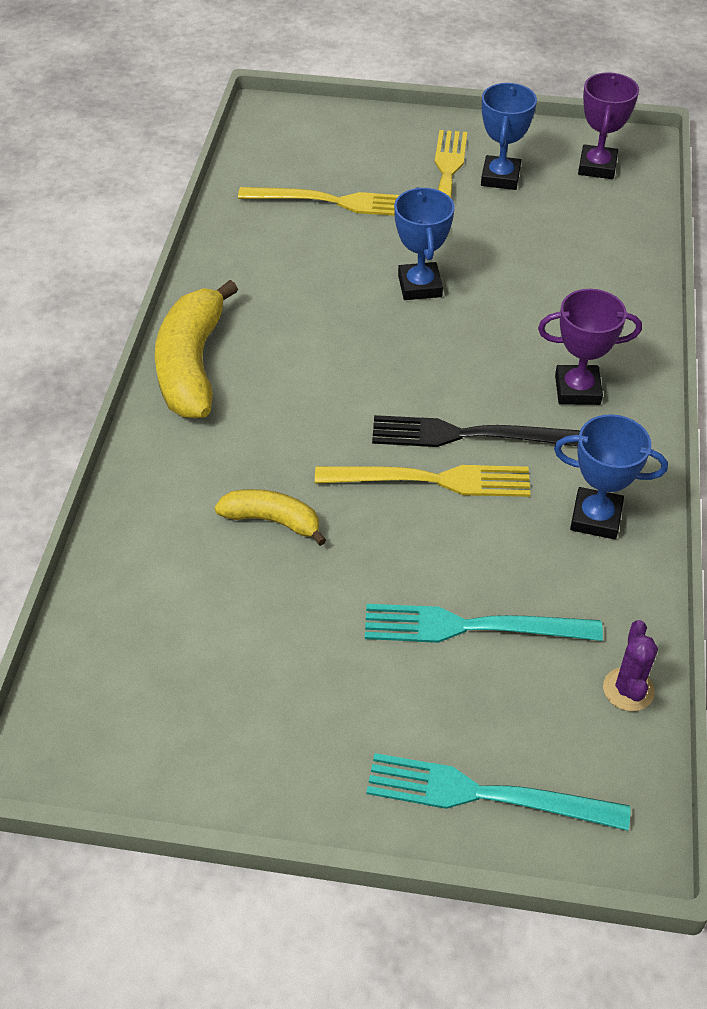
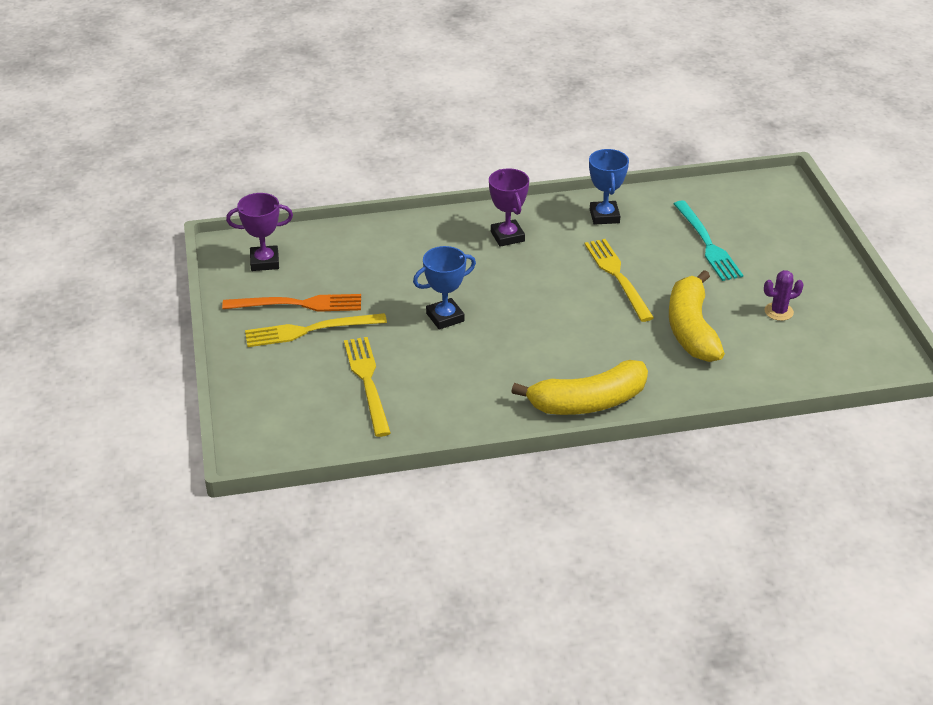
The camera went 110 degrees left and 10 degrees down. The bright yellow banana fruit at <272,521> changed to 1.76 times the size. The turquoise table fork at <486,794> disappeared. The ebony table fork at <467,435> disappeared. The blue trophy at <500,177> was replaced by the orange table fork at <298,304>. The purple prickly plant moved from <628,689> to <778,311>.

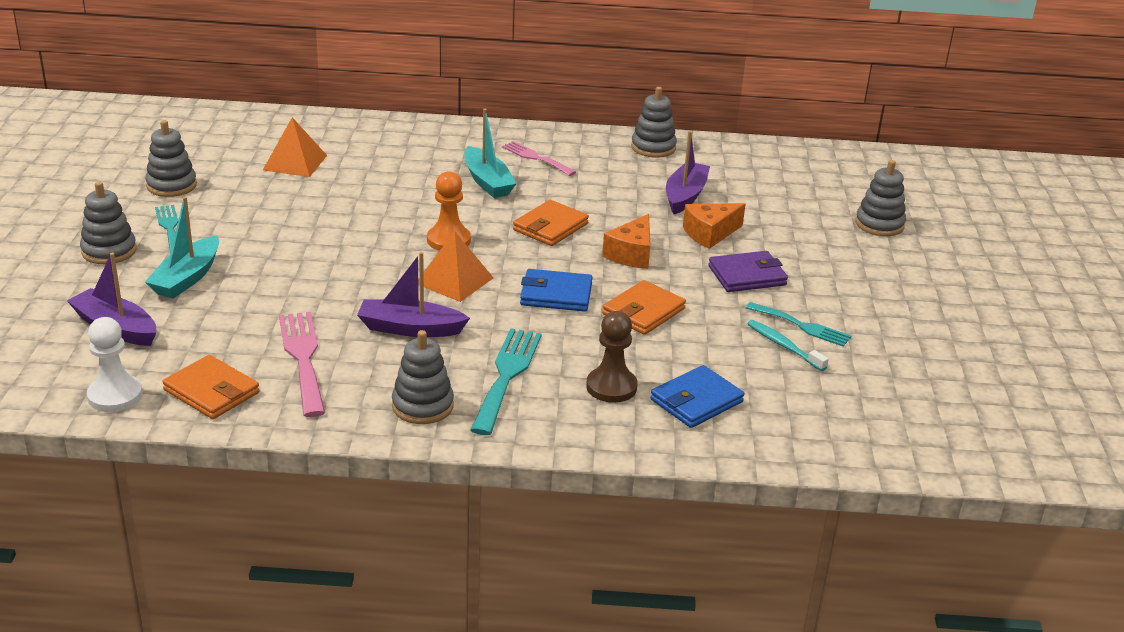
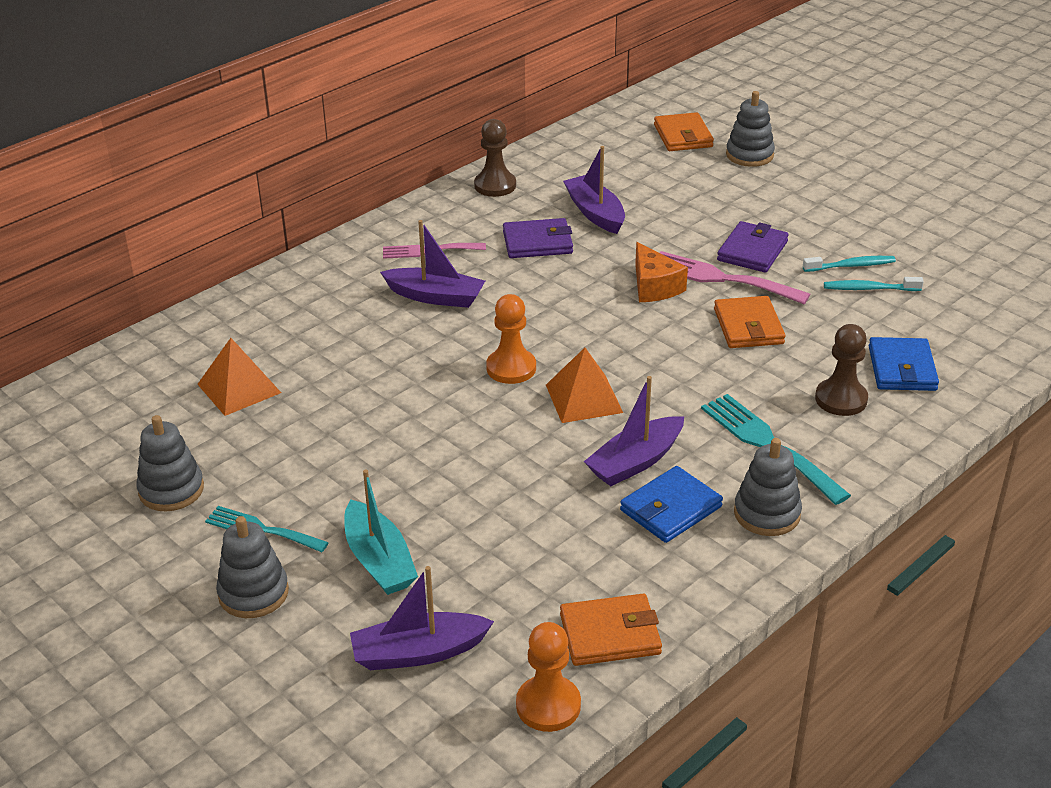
The camera went 45 degrees left and 5 degrees up. The pure white game pawn at <115,396> became the orange game pawn at <548,705>. The rose-pink table fork moved from <303,358> to <720,278>. The turquoise toy boat at <487,182> became the purple toy boat at <436,297>. The orange card wallet moved from <550,227> to <683,136>. The blue card wallet moved from <556,295> to <671,509>. The gray stacking toy at <653,147> was replaced by the dark brown game pawn at <495,185>. The orange cheese wedge at <709,234> disappeared. The turquoise table fork at <802,326> was replaced by the turquoise tooth brush at <851,266>. The purple card wallet at <537,242> appeared.

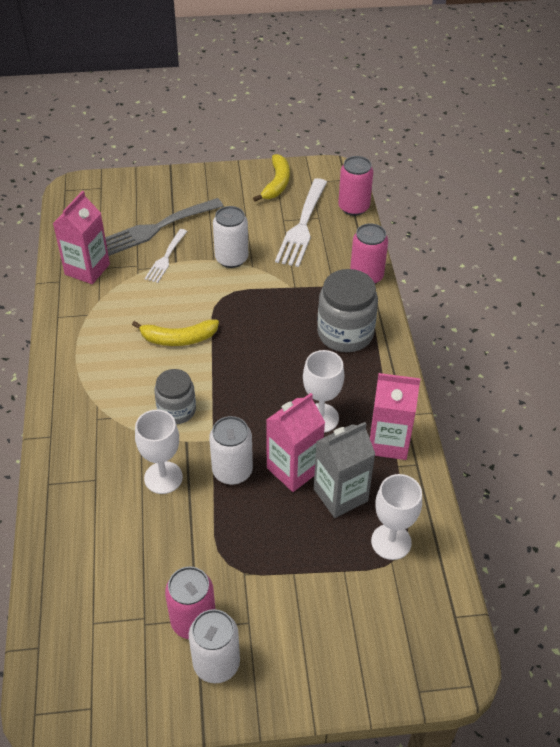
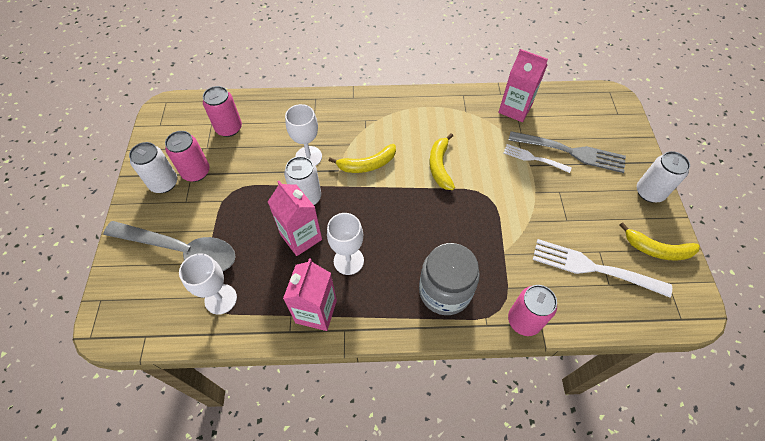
The camera went 95 degrees right and 10 degrees up. The gray table fork at <157,228> turned 135 degrees clockwise. The gray jar at <176,410> was replaced by the bright yellow banana fruit at <367,164>. The pure white can moved from <231,258> to <649,192>. The gray juice carton at <340,495> disappeared. The rose-pink can moved from <353,207> to <229,128>. The gray teaspoon at <181,250> appeared.

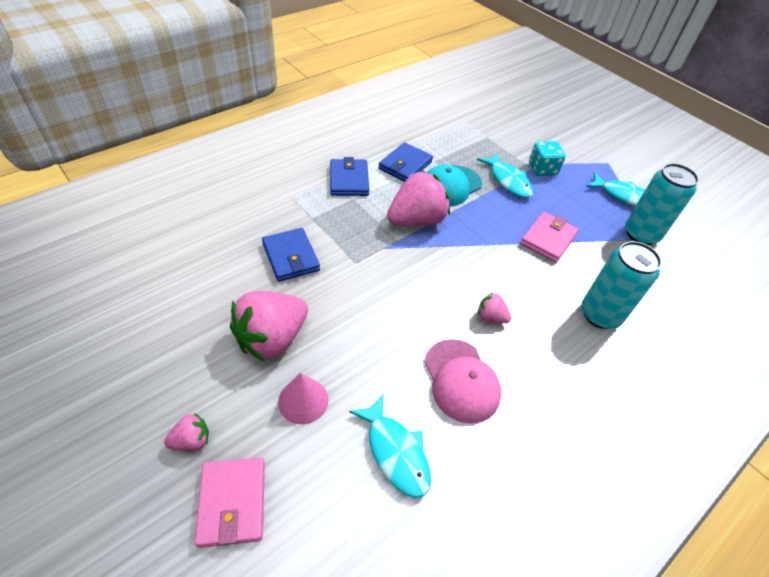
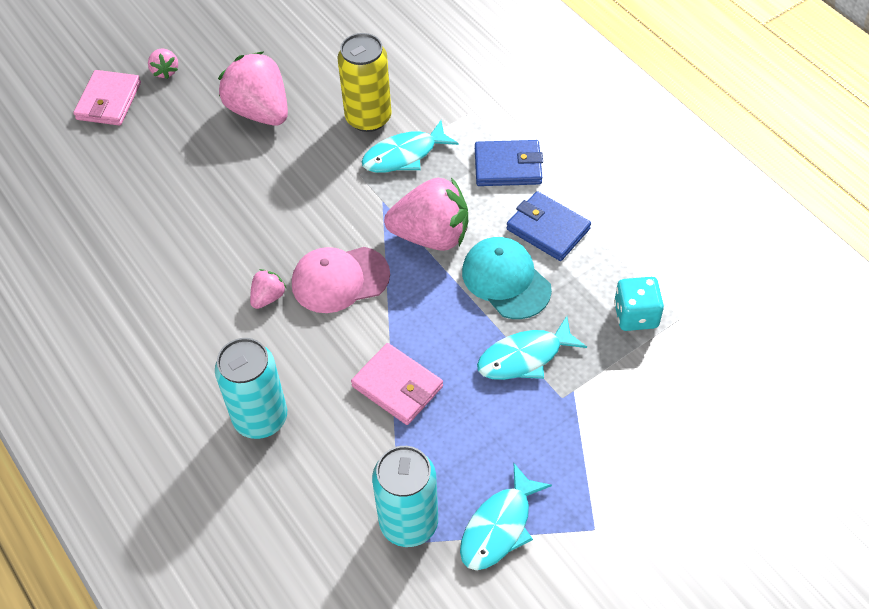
The camera went 100 degrees right and 5 degrees up. The rose-pink card wallet at <232,502> turned 75 degrees counterclockwise. The blue card wallet at <291,257> was replaced by the bright yellow can at <368,118>. The rose-pink cone shape at <303,400> disappeared. The turquoise fish moved from <395,452> to <404,155>. The rose-pink strawberry at <416,220> turned 60 degrees counterclockwise. The rose-pink baseball cap moved from <461,380> to <340,279>. The turquoise dice moved from <542,169> to <635,315>.

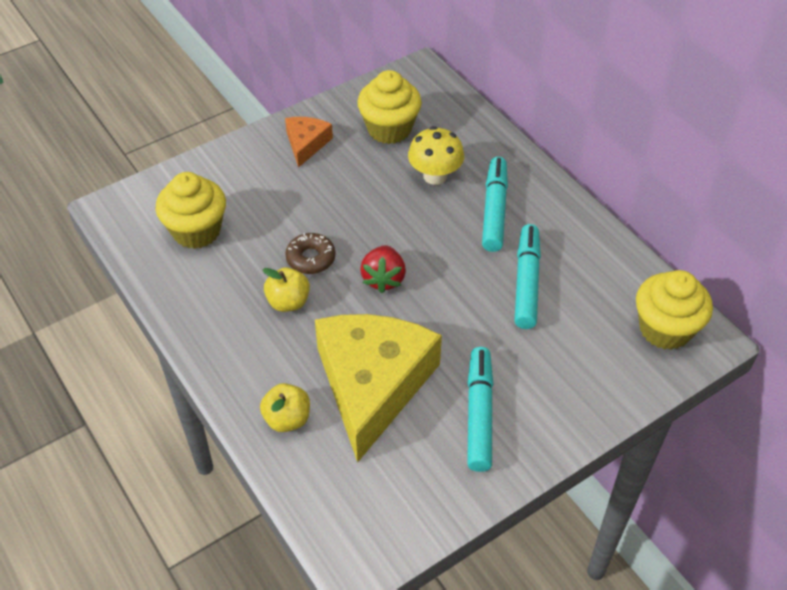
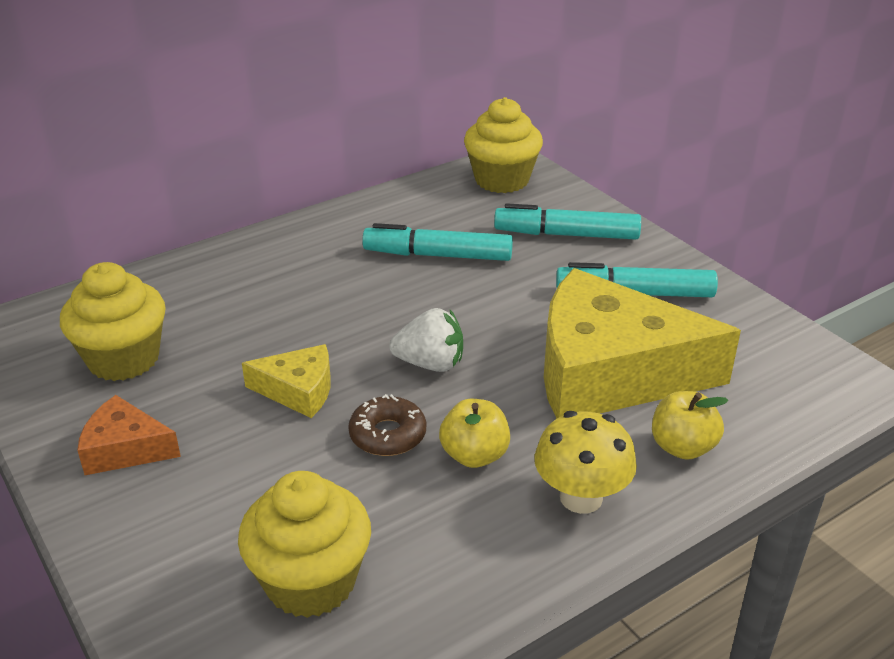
The camera went 90 degrees left and 15 degrees down. The scarlet strawberry at <383,279> became the pure white strawberry at <430,364>. The bright yellow mushroom moved from <435,176> to <581,497>. The turquoise felt pen moved from <494,210> to <567,235>. The bright yellow cheese wedge at <298,390> appeared.

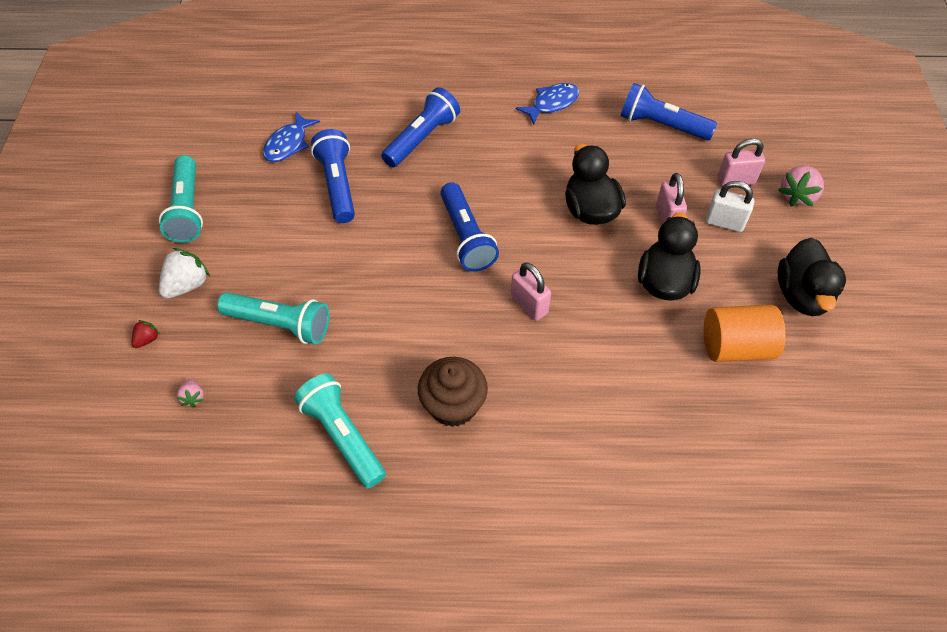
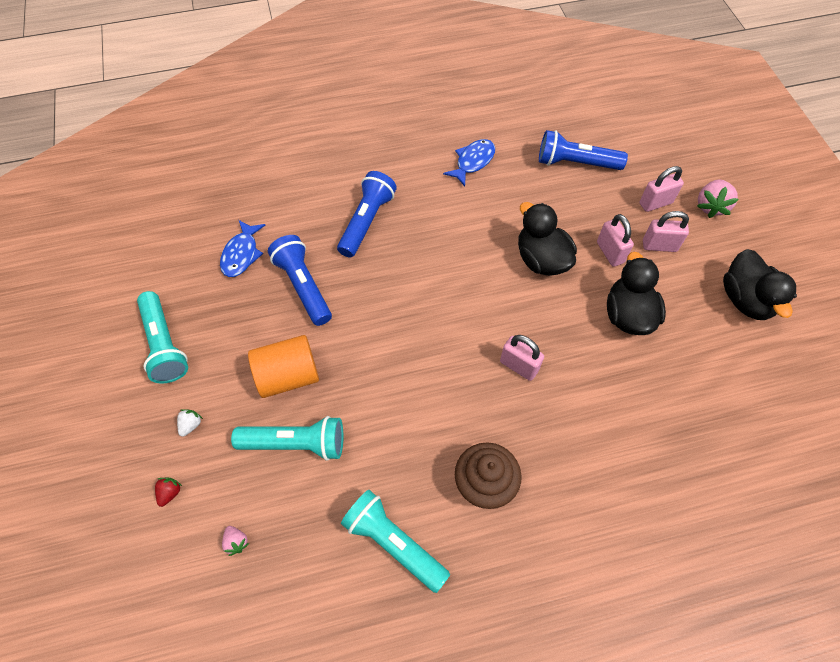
The camera went 15 degrees left and 5 degrees up. The pure white strawberry at <187,285> changed to 0.53 times the size. The blue pocket torch at <466,237> disappeared. The orange cylinder moved from <735,346> to <288,376>. The pure white small lock at <724,223> became the rose-pink small lock at <659,246>.

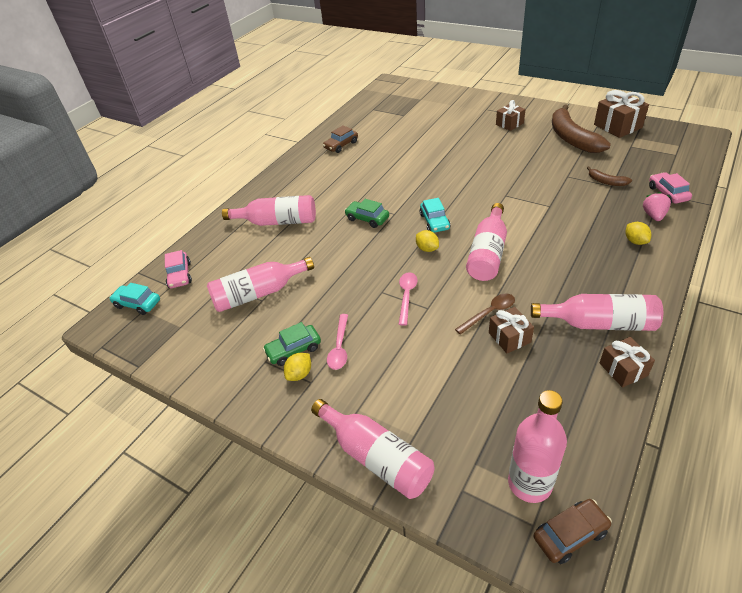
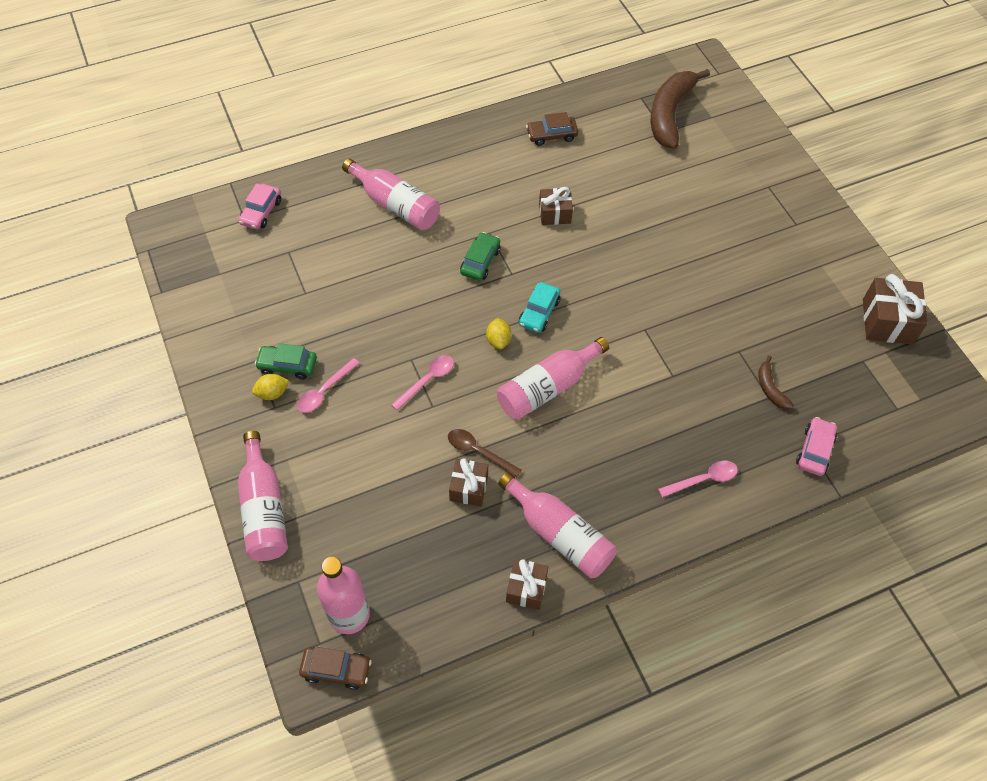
The camera went 30 degrees right and 15 degrees up. The turquoise toy car at <137,304> disappeared. The rose-pink drink bottle at <258,293> disappeared. The leaf-green toy car at <367,219> turned 45 degrees clockwise. The dark brown teaspoon at <489,313> turned 150 degrees counterclockwise. The dark brown wrapped gift moved from <509,124> to <554,213>. The dark brown banana fruit moved from <572,138> to <670,114>. The bright yellow citrus fruit at <635,241> was replaced by the rose-pink teaspoon at <703,479>. The rose-pink strawberry at <653,216> disappeared.

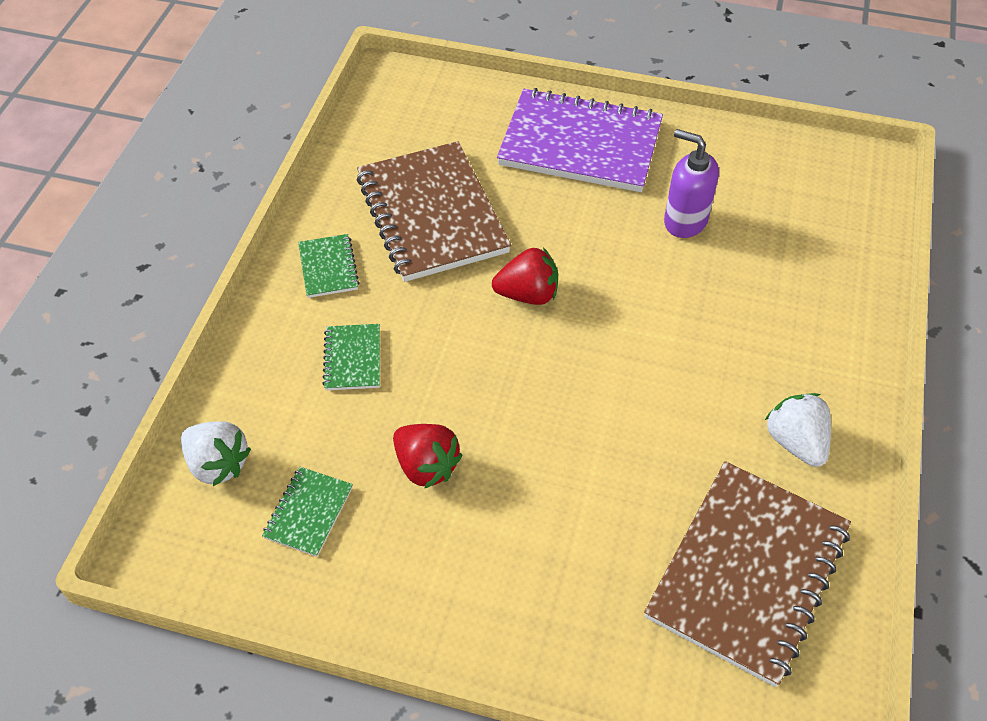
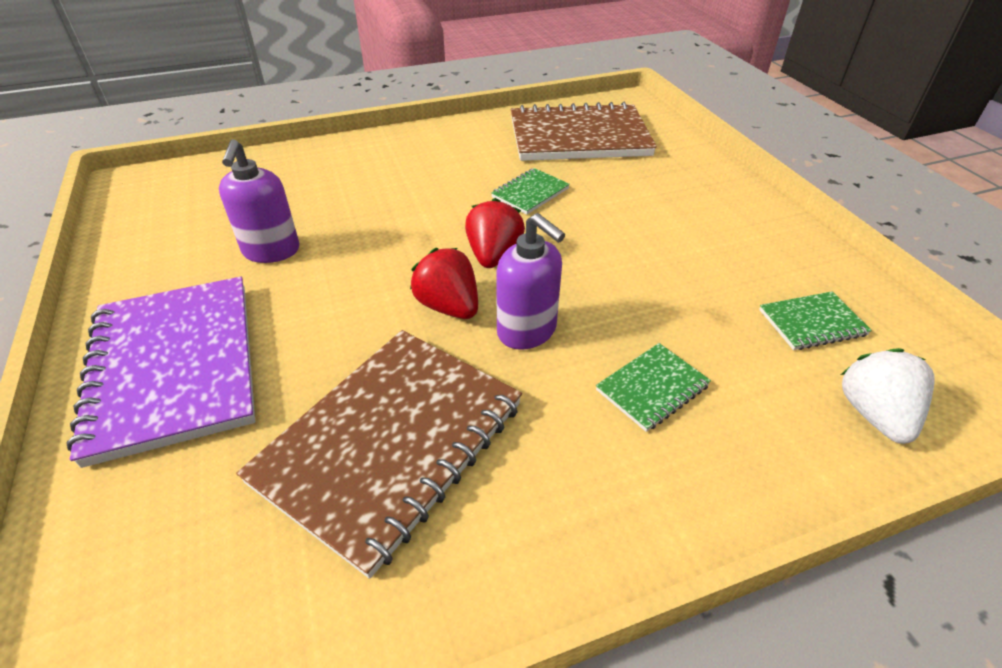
The camera went 125 degrees left and 10 degrees down. The leaf-green notepad moved from <328,267> to <530,193>. The scarlet strawberry moved from <426,466> to <493,255>. The pure white strawberry at <795,442> disappeared. The purple soap pump at <527,331> appeared.

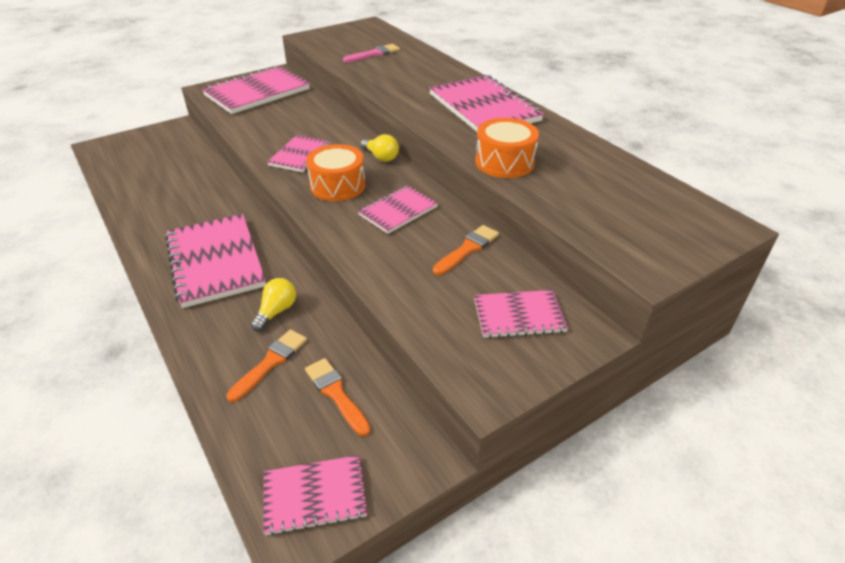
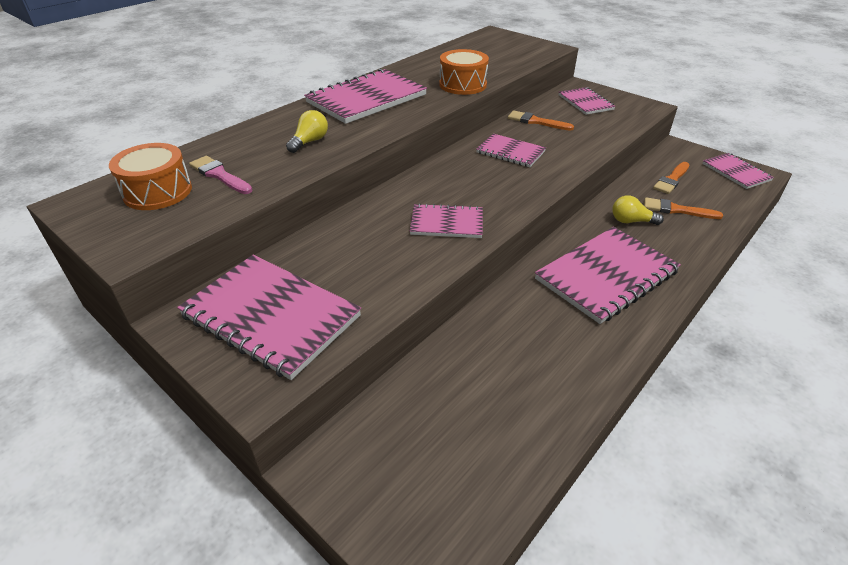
The camera went 105 degrees left and 0 degrees up. The orange drum moved from <337,185> to <157,192>. The bright yellow lightbulb moved from <381,157> to <310,142>.

